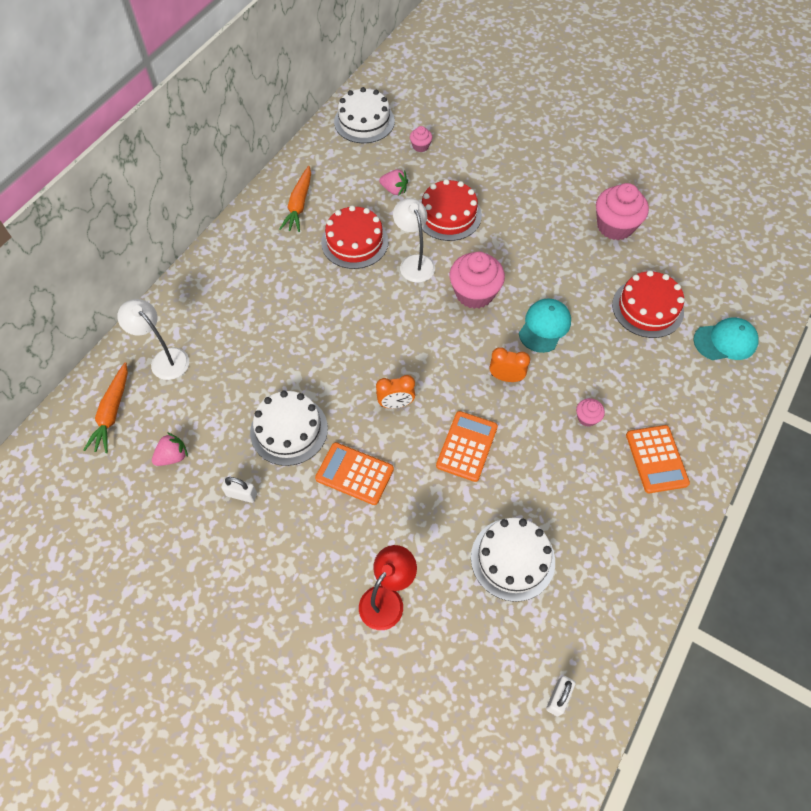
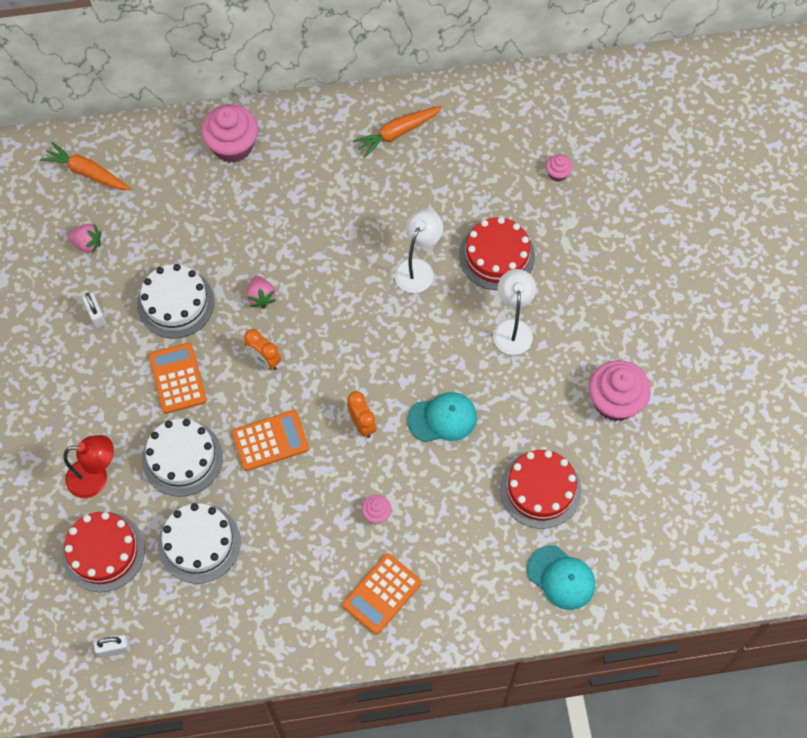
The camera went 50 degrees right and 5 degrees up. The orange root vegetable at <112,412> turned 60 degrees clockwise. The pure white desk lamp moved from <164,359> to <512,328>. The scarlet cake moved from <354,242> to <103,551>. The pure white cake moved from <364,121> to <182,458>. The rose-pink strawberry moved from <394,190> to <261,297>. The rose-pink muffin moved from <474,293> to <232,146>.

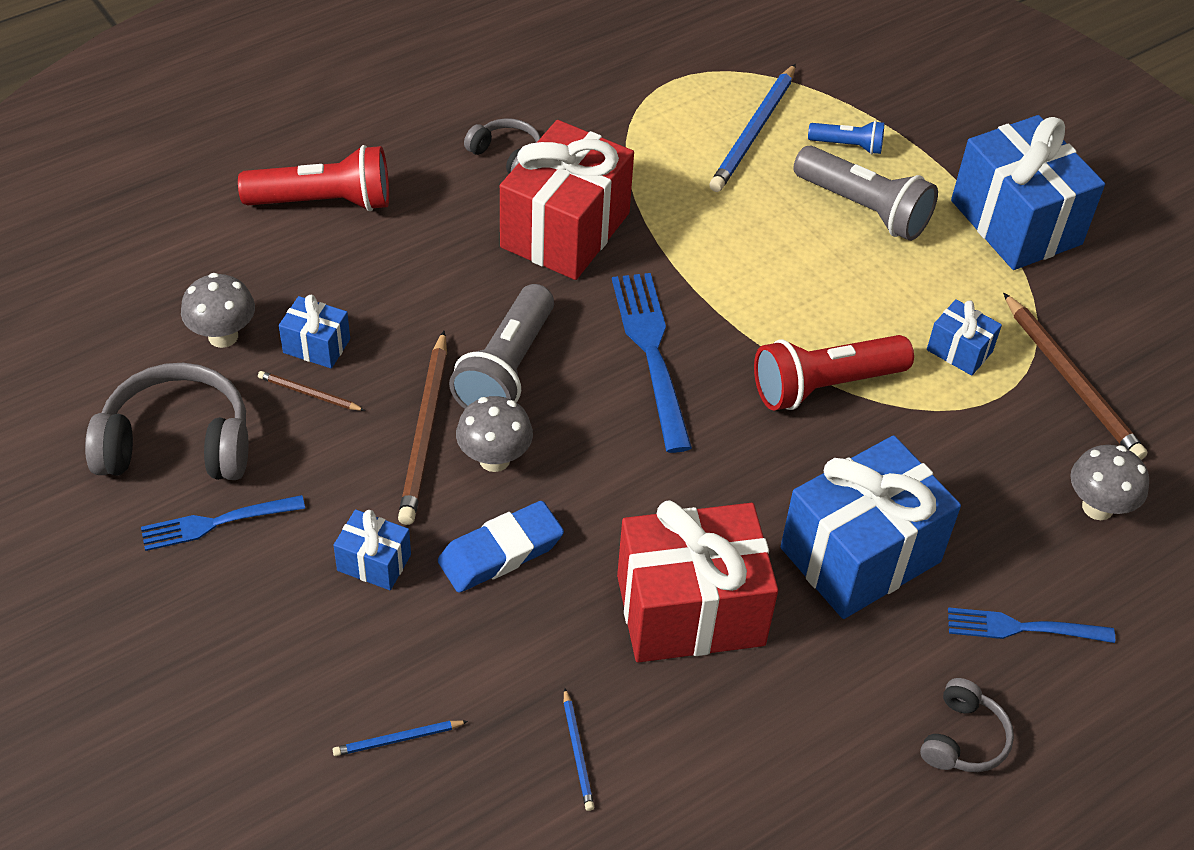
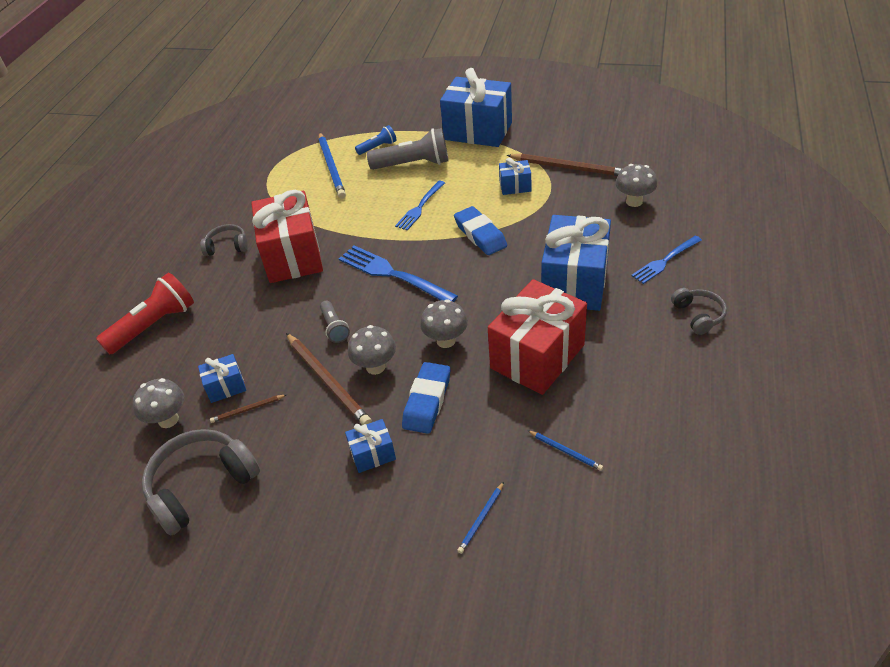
The camera went 35 degrees left and 5 degrees down. The blue table fork moved from <217,523> to <420,207>. The gray pocket torch at <506,369> changed to 0.54 times the size. The scarlet pocket torch at <824,385> was replaced by the blue gum eraser at <480,235>. The gray mushroom at <446,340> appeared.

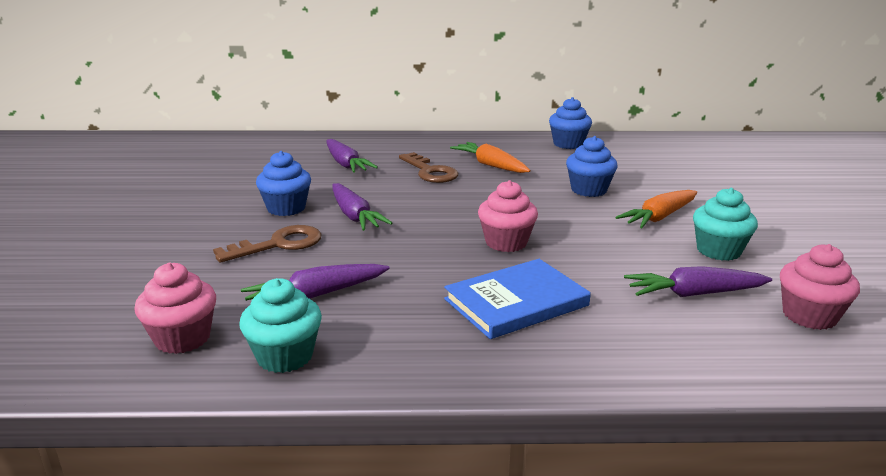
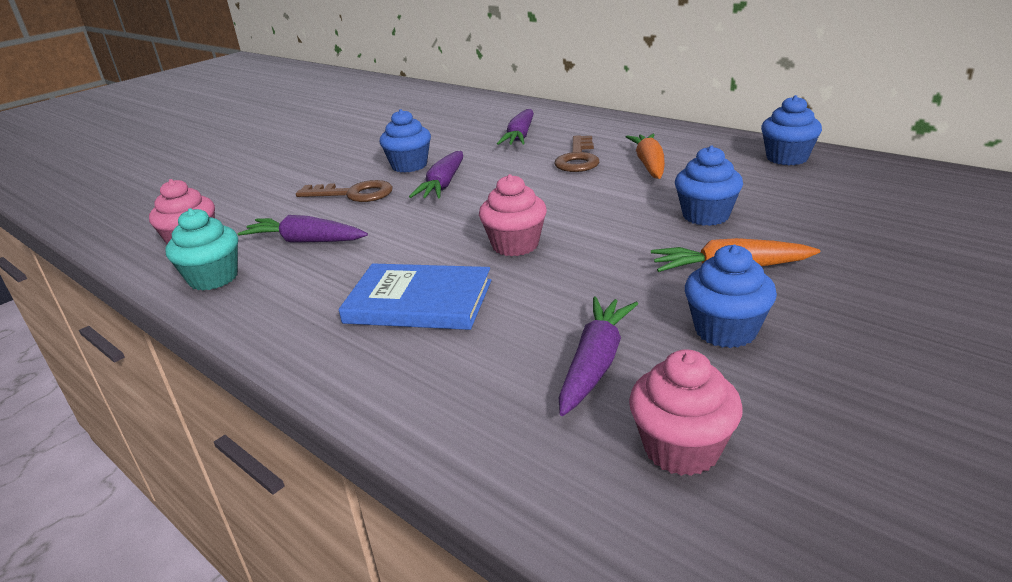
The camera went 45 degrees right and 5 degrees up. The purple root vegetable at <694,294> turned 75 degrees clockwise. The turquoise muffin at <718,251> became the blue muffin at <725,330>.

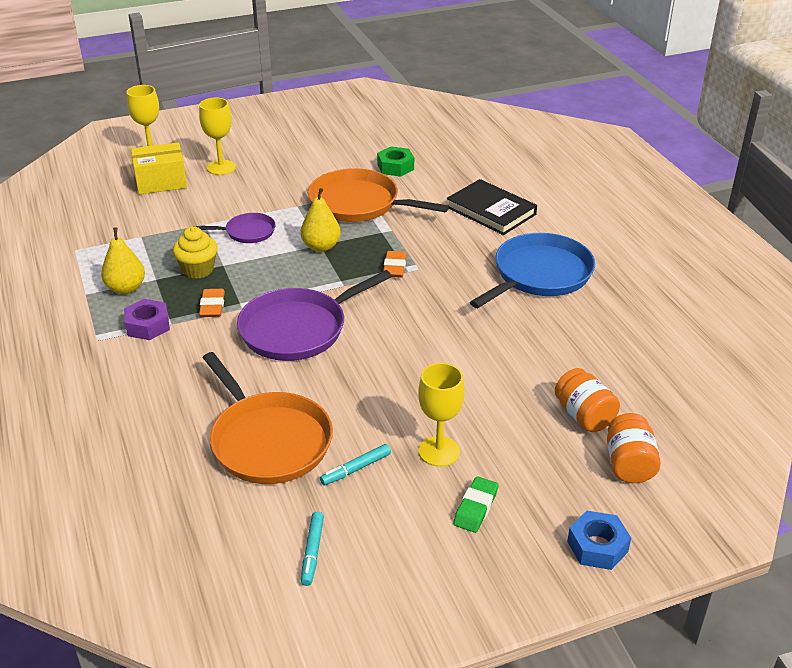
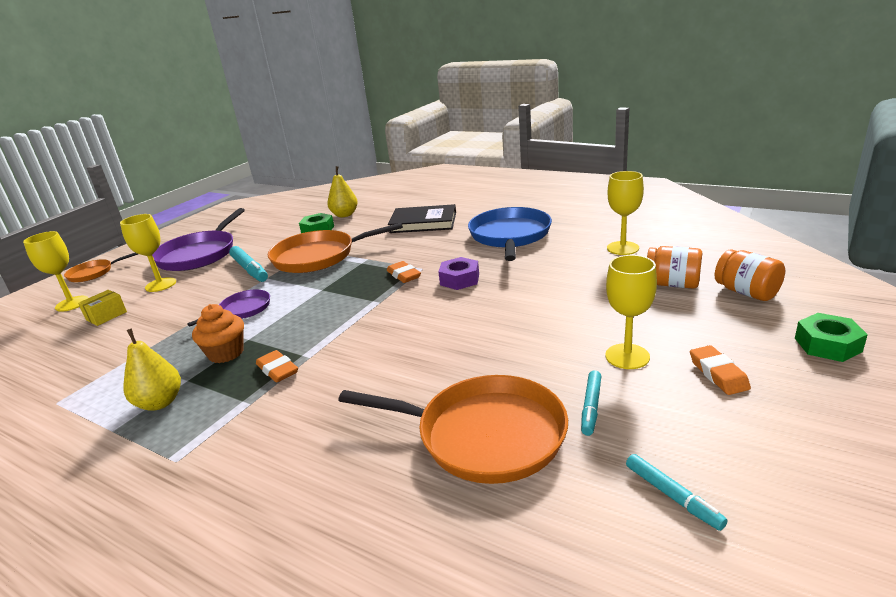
The camera went 35 degrees left and 10 degrees down. The purple hex nut moved from <148,325> to <459,279>. The bright yellow package at <161,182> changed to 0.59 times the size. The bright yellow muffin at <198,270> became the orange muffin at <226,353>. The purple pan moved from <298,329> to <199,254>. The bright yellow pear fruit moved from <321,247> to <345,215>. The leaf-green gum eraser at <476,508> became the orange gum eraser at <718,374>. The blue hex nut at <597,546> became the leaf-green hex nut at <827,345>. The orange pan at <93,273> appeared. The turquoise felt pen at <250,269> appeared. The bright yellow wine glass at <622,248> appeared.

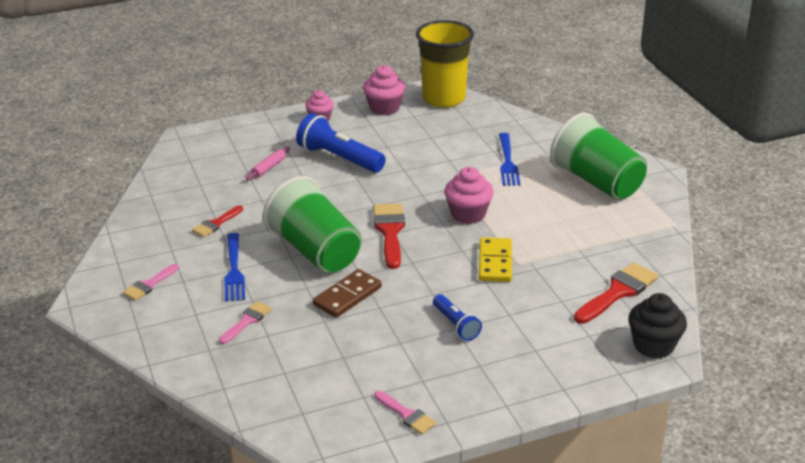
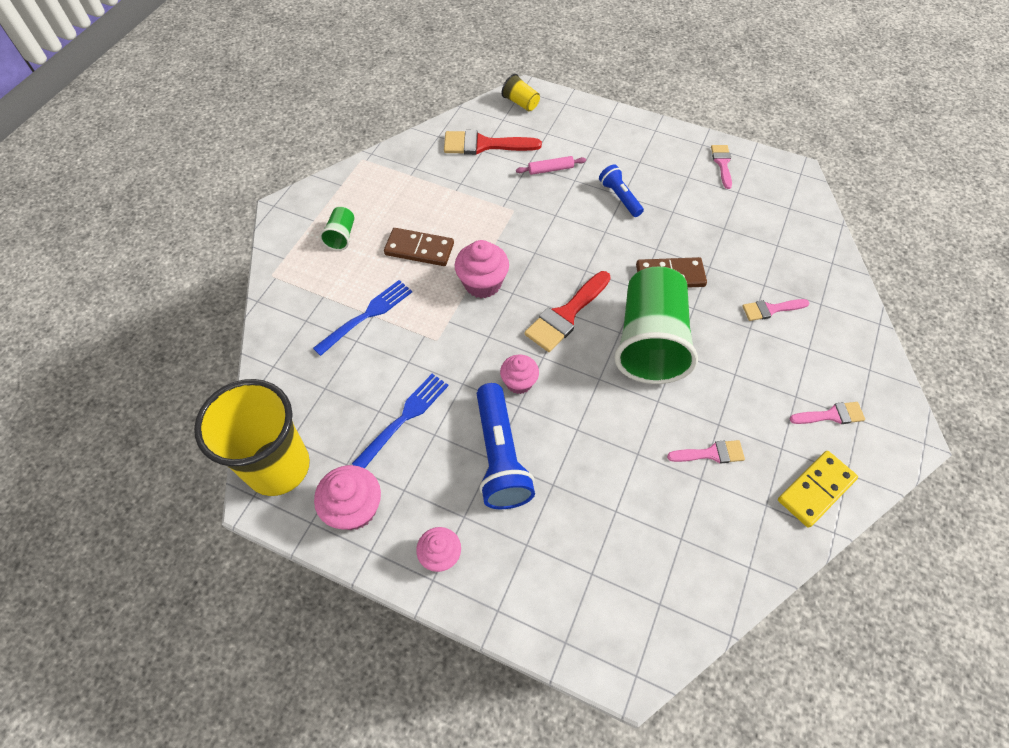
The camera went 135 degrees left and 25 degrees up. The scarlet brush at <216,223> became the rose-pink brush at <711,453>. The blue table fork moved from <234,270> to <404,418>. The rose-pink rolling pin moved from <269,168> to <550,169>. The blue pocket torch at <456,325> turned 45 degrees counterclockwise. The bright yellow domino moved from <495,262> to <815,489>. The leaf-green cup at <597,182> changed to 0.42 times the size. The ebony muffin at <653,345> was replaced by the bright yellow cup at <521,103>. The dark brown domino at <419,249> appeared. The rose-pink muffin at <519,382> appeared.

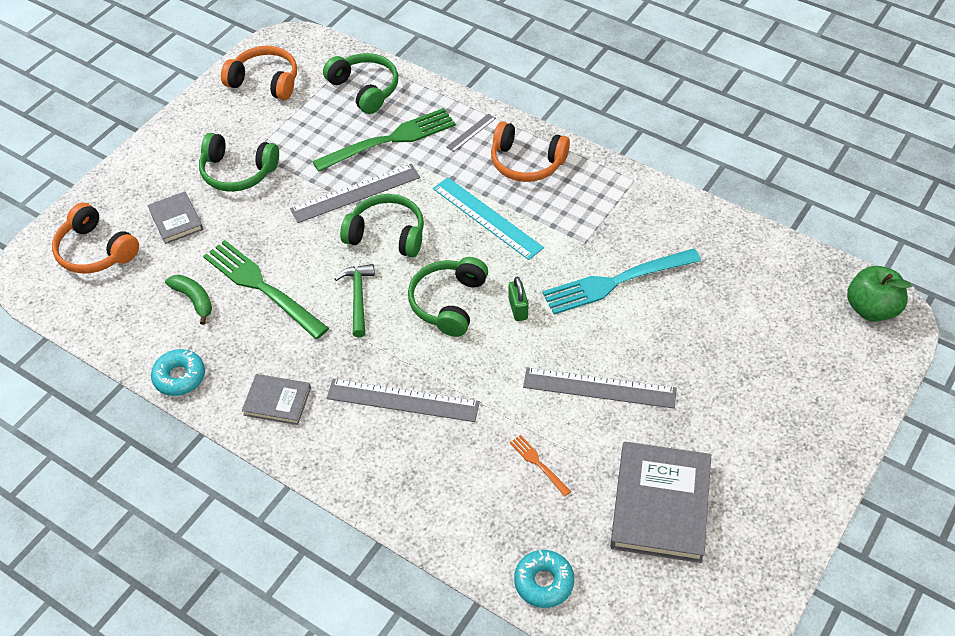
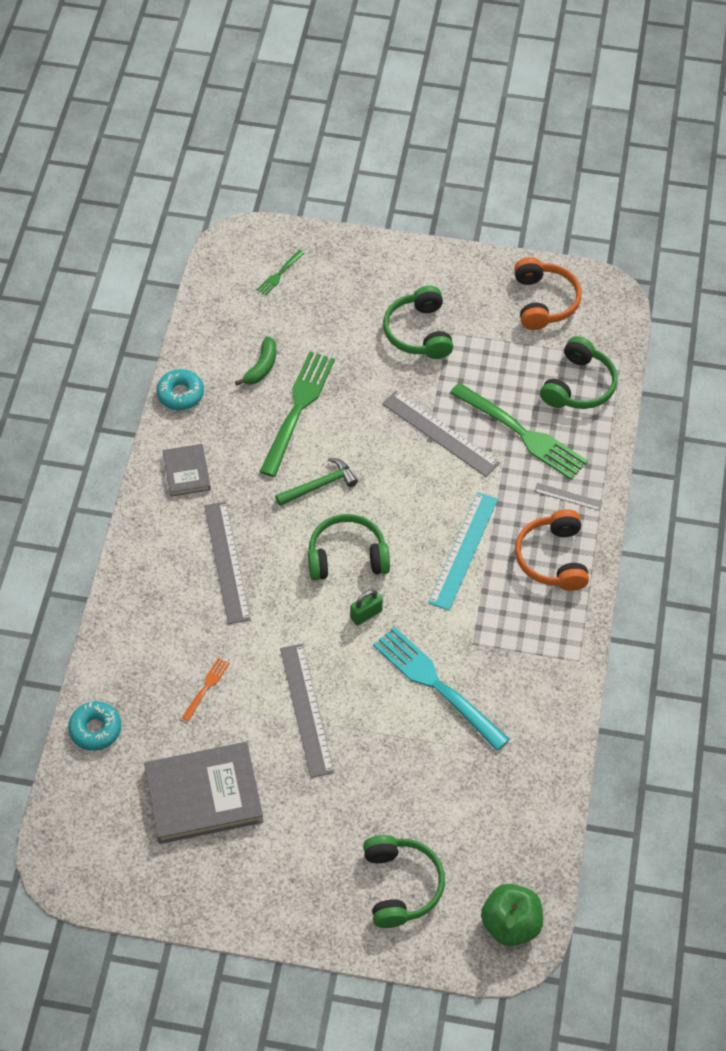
The camera went 65 degrees right and 5 degrees up. The orange over-ear headphones at <95,251> was replaced by the leaf-green table fork at <279,274>. The gray hardback at <176,220> disappeared. The leaf-green over-ear headphones moved from <387,234> to <401,885>.

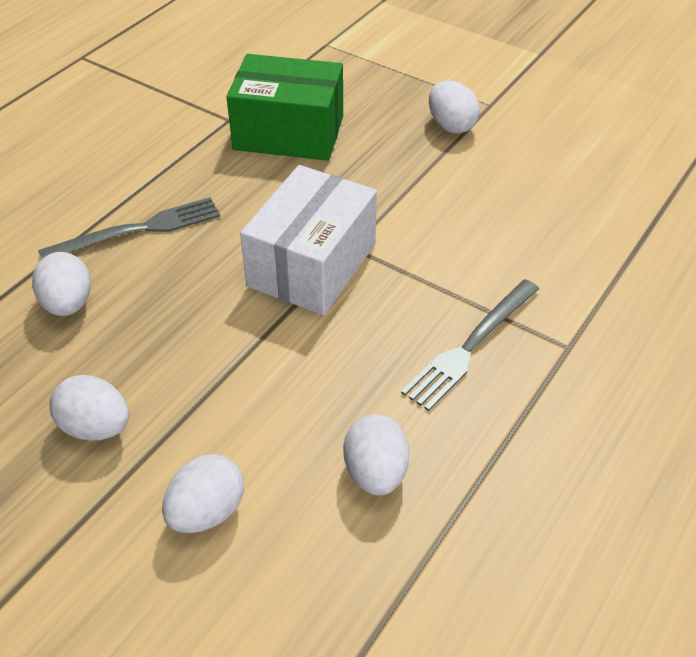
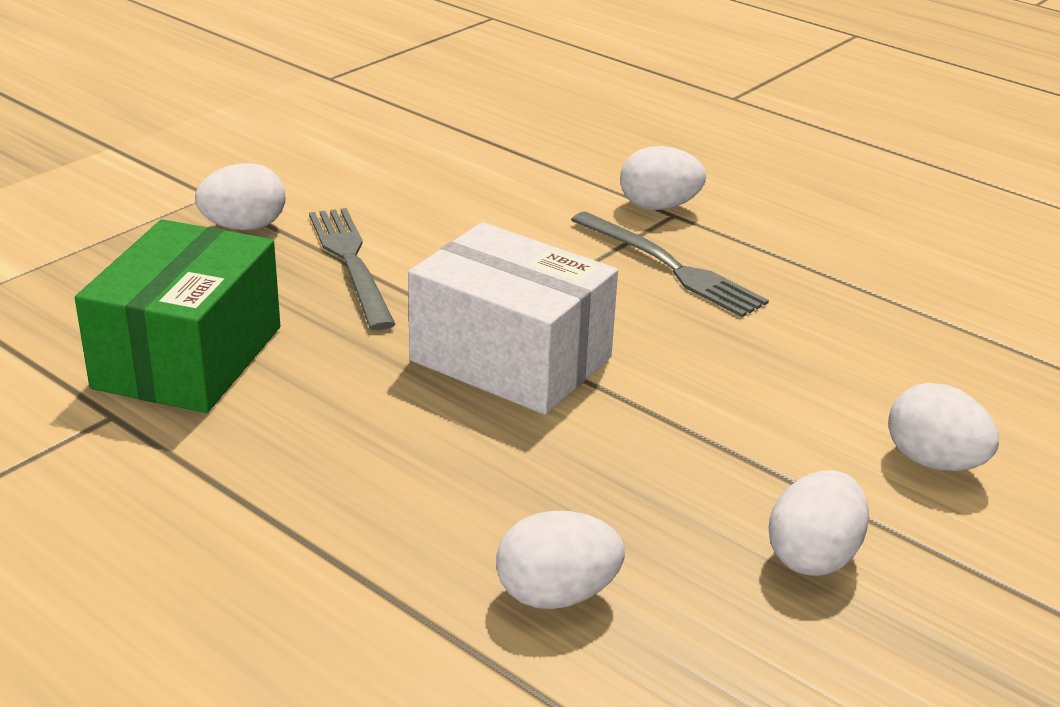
The camera went 85 degrees left and 15 degrees down. The gray table fork moved from <138,230> to <351,262>. The pure white egg moved from <375,472> to <659,207>.

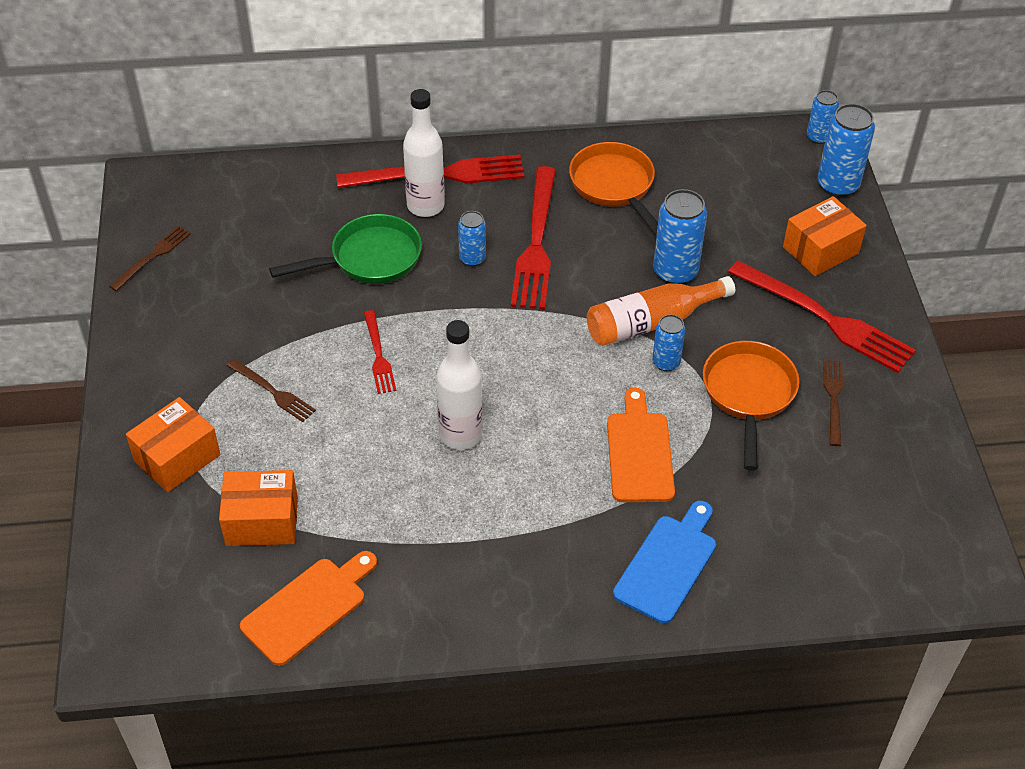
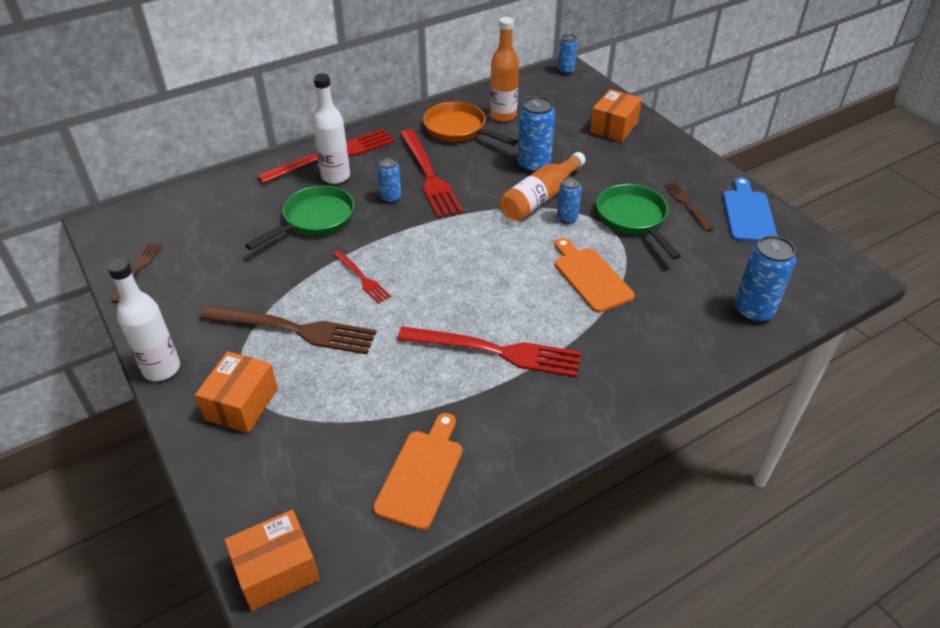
The camera went 25 degrees left and 5 degrees down. The orange package moved from <262,521> to <276,571>. The dark brown table fork at <273,392> changed to 1.93 times the size. The pure white drink bottle moved from <460,435> to <161,369>. The blue cutting board moved from <668,564> to <748,213>. The orange pan at <748,394> became the leaf-green pan at <633,219>. The scarlet table fork moved from <825,319> to <496,351>. The blue can moved from <837,185> to <753,311>. The orange drink bottle at <503,115> appeared.

